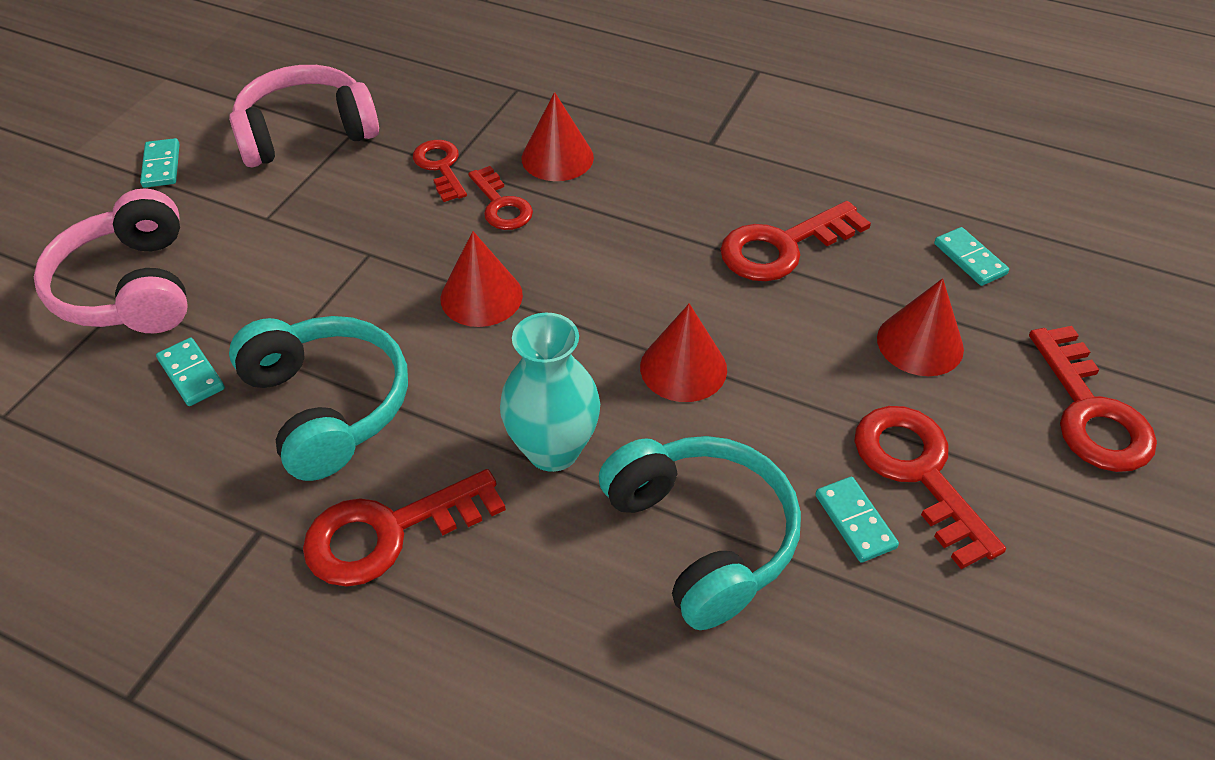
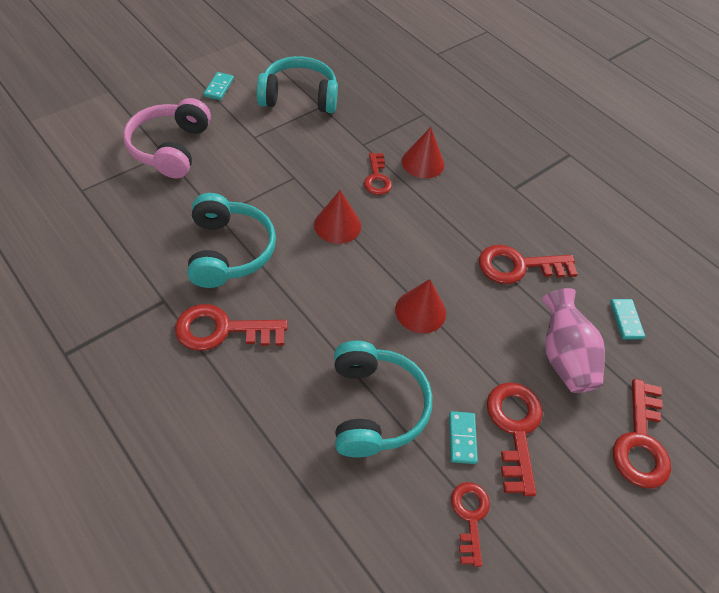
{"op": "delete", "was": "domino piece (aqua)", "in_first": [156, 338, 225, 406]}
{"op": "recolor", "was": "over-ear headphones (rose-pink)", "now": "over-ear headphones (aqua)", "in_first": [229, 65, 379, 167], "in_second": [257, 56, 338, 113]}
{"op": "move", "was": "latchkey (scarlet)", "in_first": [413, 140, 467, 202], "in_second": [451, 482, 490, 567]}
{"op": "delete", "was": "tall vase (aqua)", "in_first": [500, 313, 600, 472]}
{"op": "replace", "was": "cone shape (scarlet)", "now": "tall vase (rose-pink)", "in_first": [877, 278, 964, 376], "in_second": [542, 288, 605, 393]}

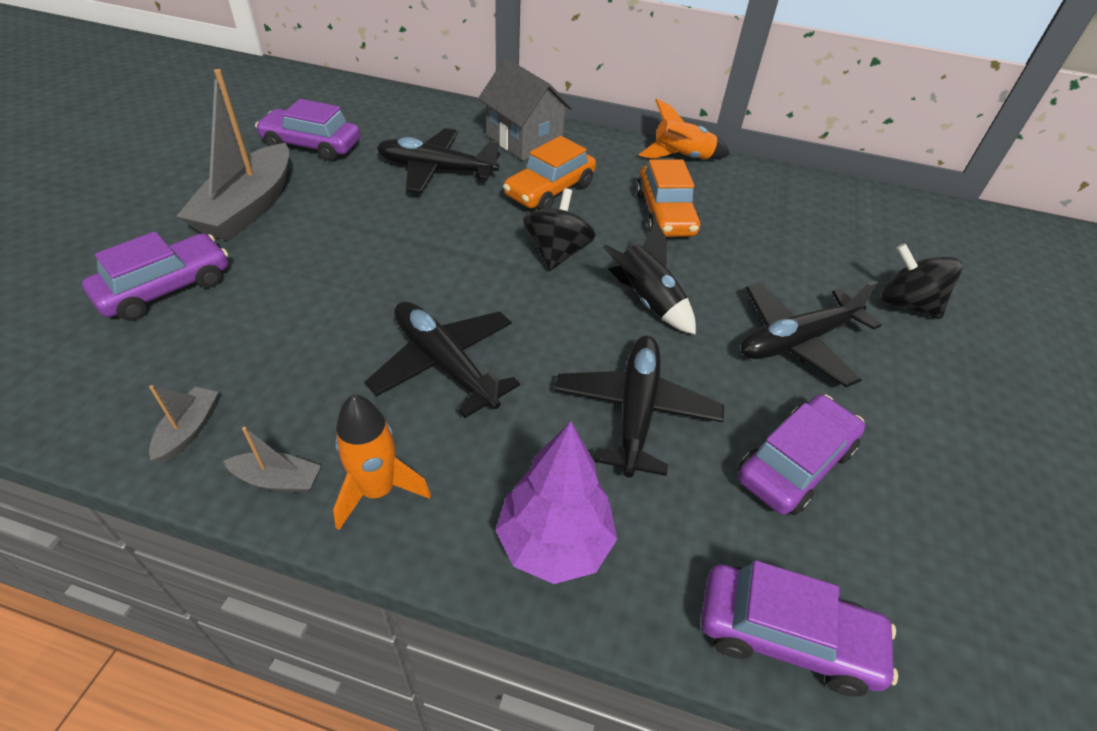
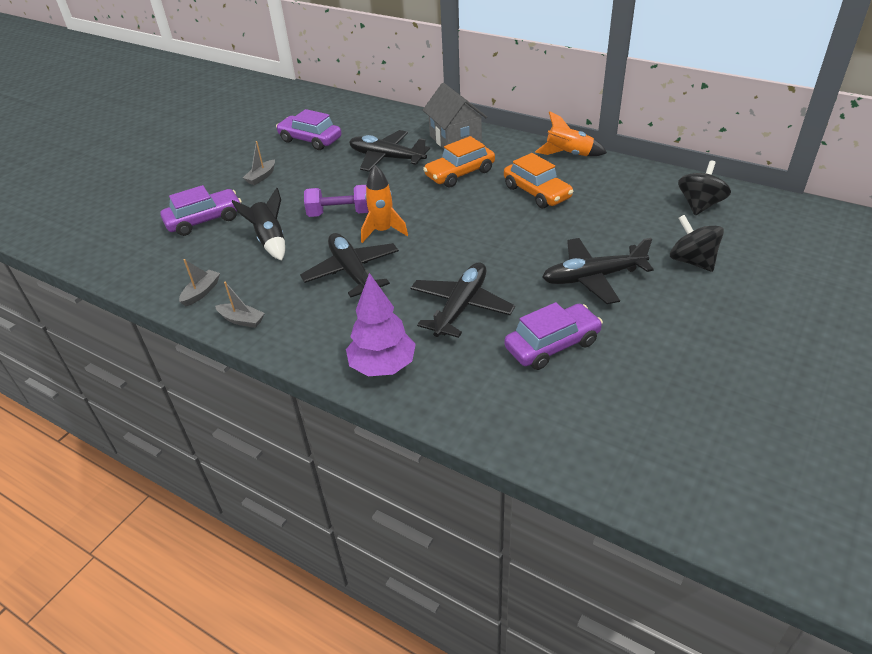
{"op": "resize", "was": "toy boat (ash-grey)", "in_first": [176, 69, 289, 241], "in_second": [243, 141, 275, 185], "ratio": 0.44}
{"op": "move", "was": "rocket (orange-coloured)", "in_first": [333, 394, 431, 530], "in_second": [361, 165, 408, 243]}
{"op": "move", "was": "spinning top (black)", "in_first": [523, 188, 596, 270], "in_second": [678, 160, 731, 215]}
{"op": "move", "was": "rocket (black)", "in_first": [603, 220, 696, 335], "in_second": [232, 188, 285, 261]}
{"op": "rotate", "was": "car (orange-coloured)", "in_first": [636, 160, 701, 237], "in_second": [504, 153, 574, 208], "clockwise": -45}
{"op": "delete", "was": "car (purple)", "in_first": [701, 560, 898, 697]}
{"op": "insert", "now": "free weight (purple)", "in_second": [304, 185, 369, 217]}

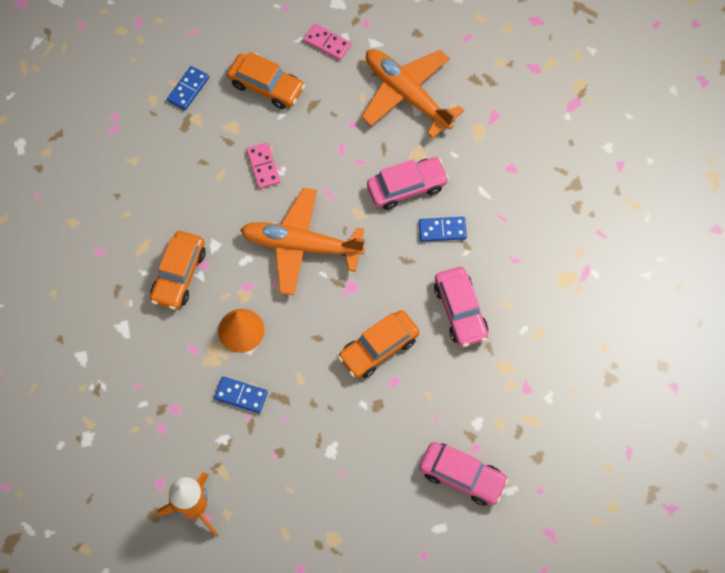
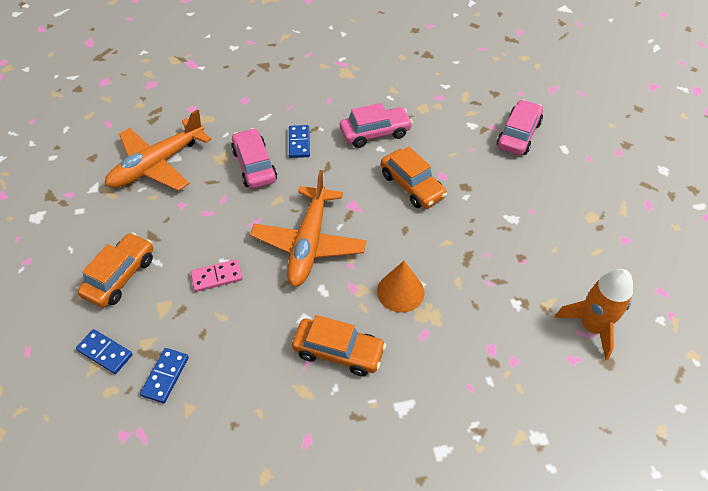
{"op": "move", "was": "domino piece (royal blue)", "in_first": [214, 376, 268, 413], "in_second": [140, 348, 189, 403]}
{"op": "delete", "was": "domino piece (rose-pink)", "in_first": [303, 24, 351, 60]}

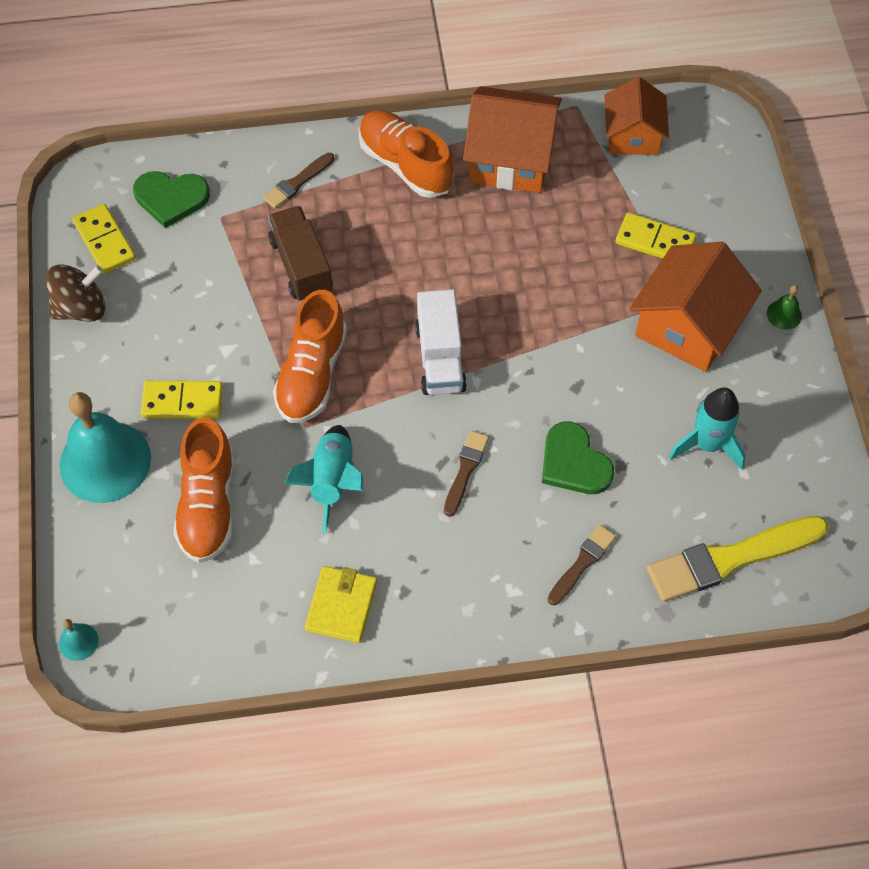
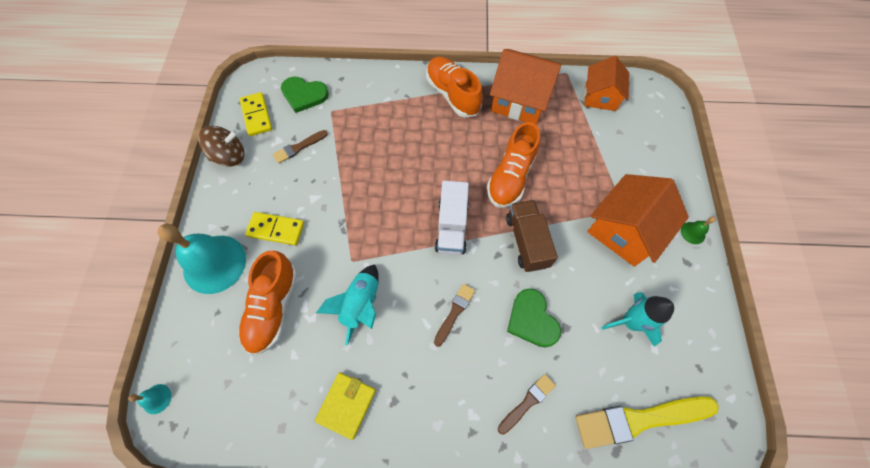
{"op": "move", "was": "brush (russet)", "in_first": [263, 153, 334, 209], "in_second": [273, 130, 328, 164]}
{"op": "move", "was": "lorry (russet)", "in_first": [268, 206, 333, 300], "in_second": [506, 200, 558, 272]}
{"op": "move", "was": "lace-up shoe (orange-coloured)", "in_first": [273, 290, 347, 423], "in_second": [487, 122, 540, 208]}
{"op": "delete", "was": "domino piece (yellow)", "in_first": [615, 212, 696, 259]}

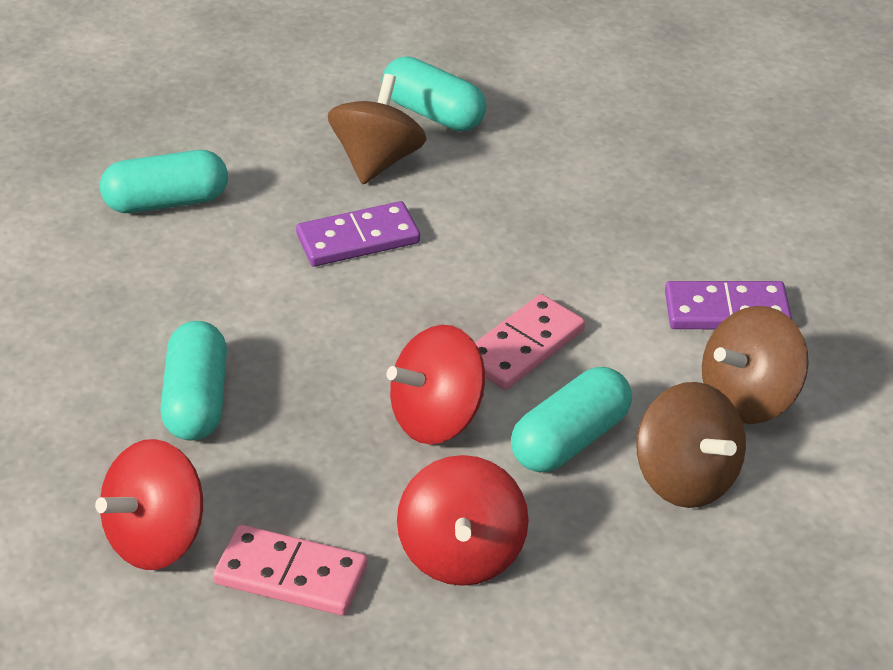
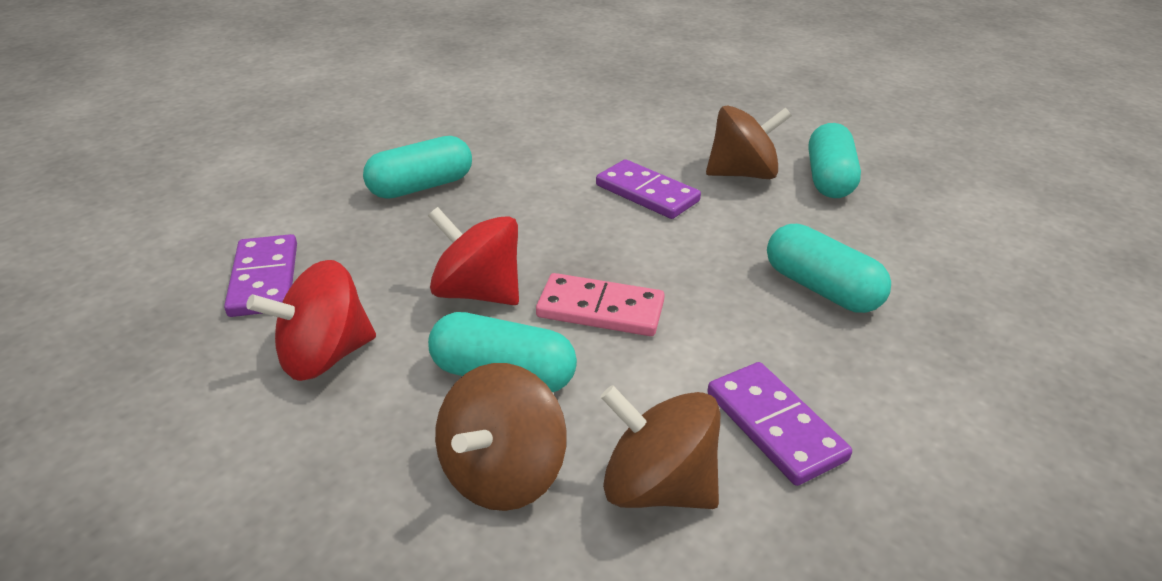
{"op": "delete", "was": "spinning top (scarlet)", "in_first": [95, 439, 203, 570]}
{"op": "move", "was": "capsule (aqua)", "in_first": [100, 150, 228, 213], "in_second": [767, 224, 891, 313]}
{"op": "recolor", "was": "domino piece (rose-pink)", "now": "domino piece (purple)", "in_first": [213, 525, 368, 616], "in_second": [224, 234, 297, 317]}

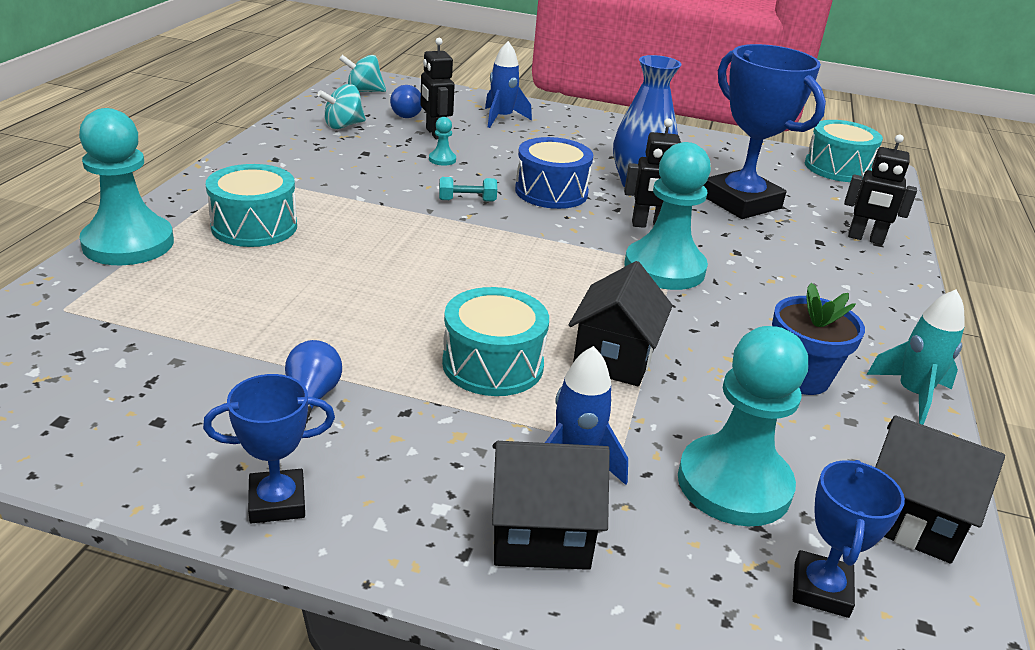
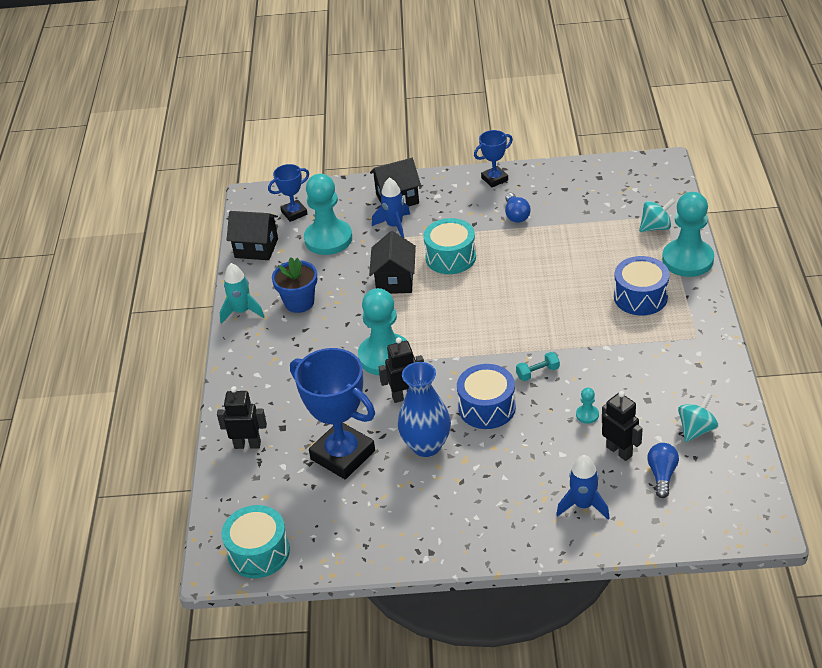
{"op": "recolor", "was": "snare drum (aqua)", "now": "snare drum (royal blue)", "in_first": [206, 164, 297, 247], "in_second": [614, 256, 670, 316]}
{"op": "move", "was": "spinning top (aqua)", "in_first": [339, 55, 386, 92], "in_second": [639, 198, 675, 232]}
{"op": "rotate", "was": "trophy (royal blue)", "in_first": [793, 460, 905, 618], "in_second": [268, 164, 309, 222], "clockwise": 60}

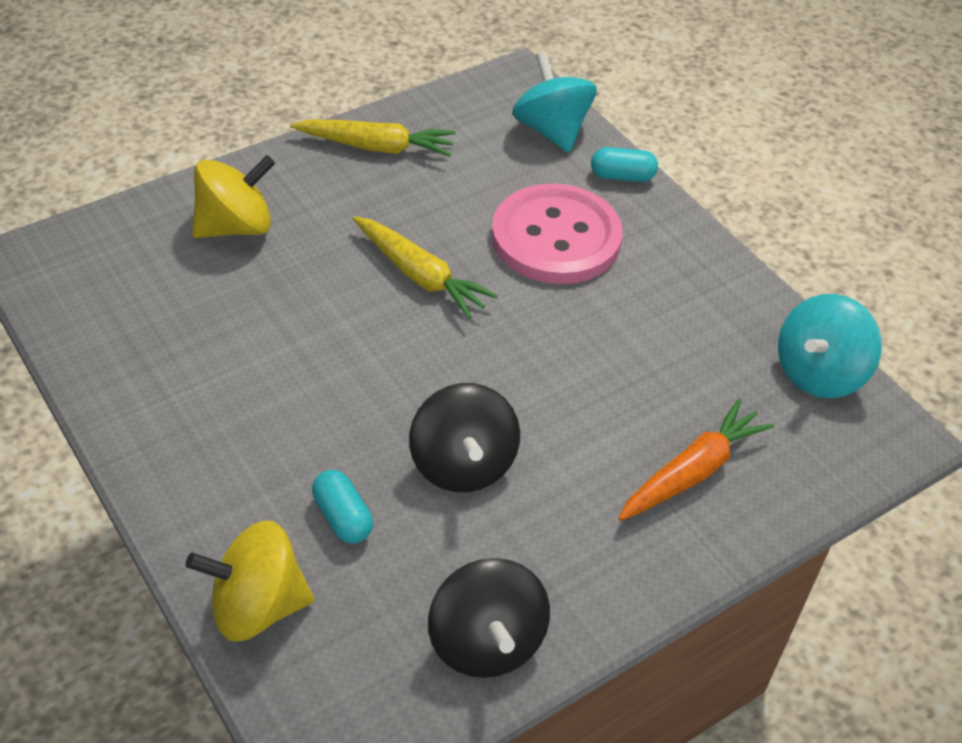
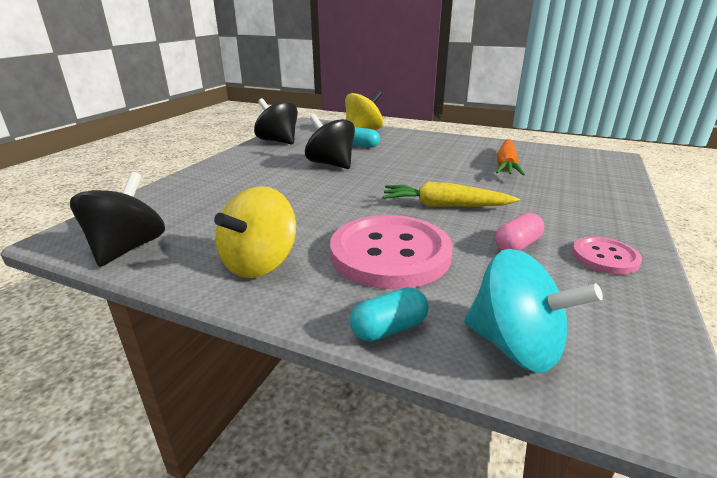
{"op": "move", "was": "spinning top (yellow)", "in_first": [192, 155, 275, 238], "in_second": [214, 186, 296, 278]}
{"op": "replace", "was": "root vegetable (yellow)", "now": "button (rose-pink)", "in_first": [290, 120, 456, 157], "in_second": [572, 237, 642, 274]}
{"op": "move", "was": "root vegetable (orange-coloured)", "in_first": [618, 399, 774, 521], "in_second": [496, 139, 525, 175]}
{"op": "recolor", "was": "spinning top (aqua)", "now": "spinning top (black)", "in_first": [778, 294, 882, 398], "in_second": [70, 172, 165, 267]}
{"op": "insert", "now": "capsule (rose-pink)", "in_second": [495, 213, 544, 251]}

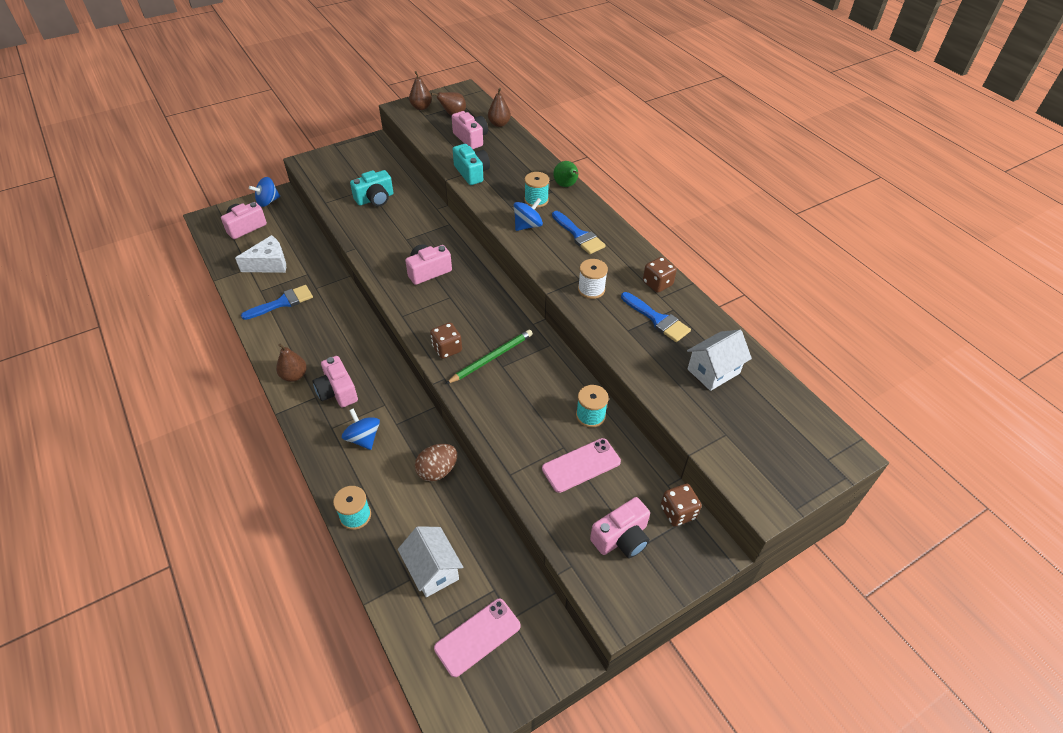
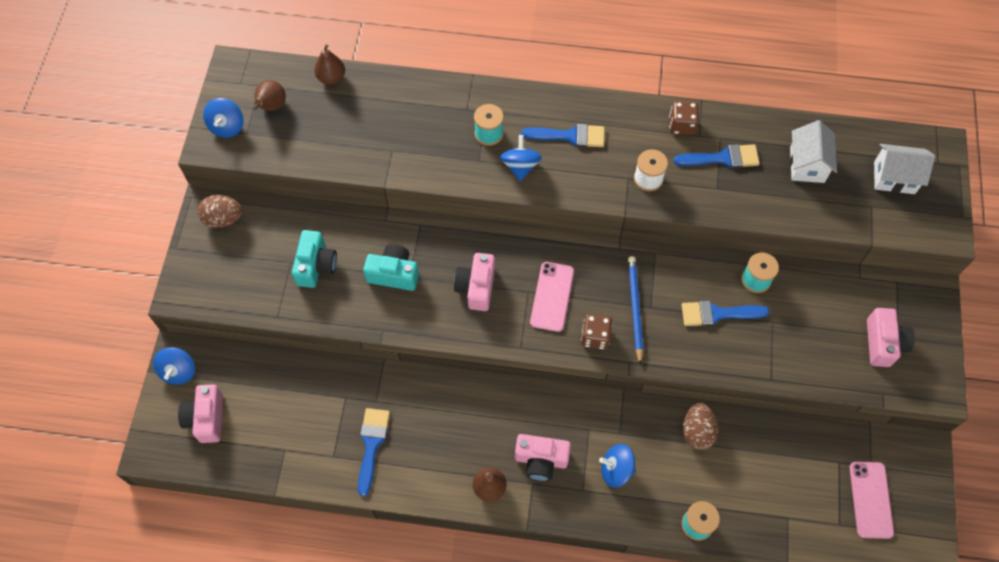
{"op": "delete", "was": "piece of cheese (pure white)", "in_first": [235, 235, 286, 273]}
{"op": "move", "was": "toy house (pure white)", "in_first": [398, 526, 463, 597], "in_second": [874, 144, 935, 194]}
{"op": "replace", "was": "toy pear (russet)", "now": "spinning top (royal blue)", "in_first": [409, 71, 432, 110], "in_second": [203, 98, 244, 138]}
{"op": "recolor", "was": "pencil (emerald)", "now": "pencil (royal blue)", "in_first": [446, 330, 533, 384], "in_second": [628, 256, 643, 365]}
{"op": "delete", "was": "photo camera (rose-pink)", "in_first": [452, 111, 488, 149]}
{"op": "move", "was": "photo camera (aqua)", "in_first": [453, 144, 490, 185], "in_second": [363, 244, 419, 291]}
{"op": "move", "was": "phone (rose-pink)", "in_first": [542, 438, 621, 493], "in_second": [530, 262, 574, 332]}
{"op": "delete", "was": "toy pear (emerald)", "in_first": [553, 161, 578, 187]}
{"op": "delete", "was": "game die (russet)", "in_first": [661, 484, 702, 527]}
{"op": "insert", "now": "egg (russet)", "in_second": [197, 195, 242, 228]}
{"op": "insert", "now": "brush (royal blue)", "in_second": [682, 301, 769, 326]}

